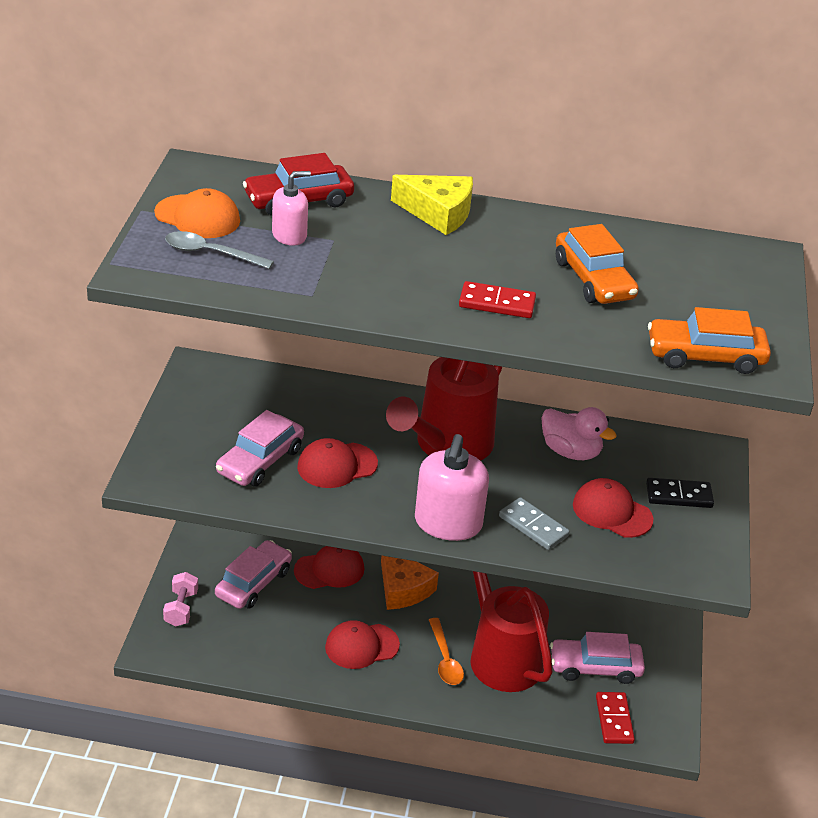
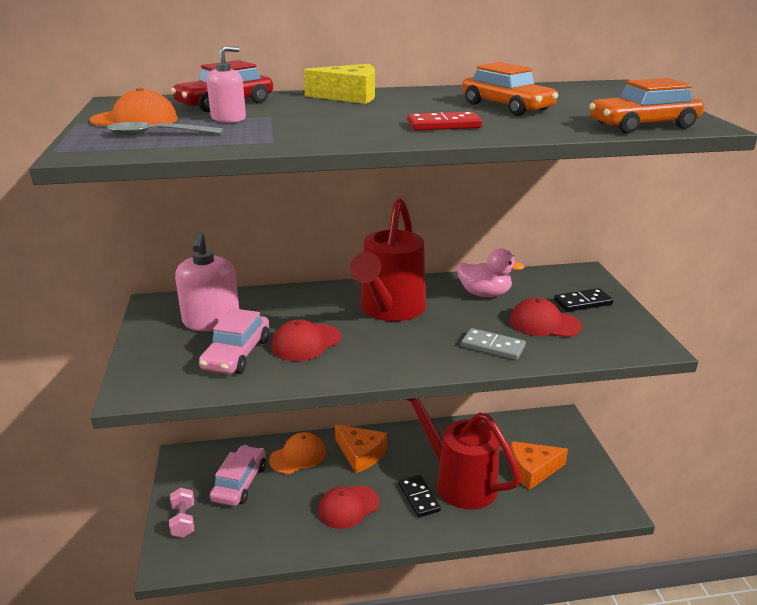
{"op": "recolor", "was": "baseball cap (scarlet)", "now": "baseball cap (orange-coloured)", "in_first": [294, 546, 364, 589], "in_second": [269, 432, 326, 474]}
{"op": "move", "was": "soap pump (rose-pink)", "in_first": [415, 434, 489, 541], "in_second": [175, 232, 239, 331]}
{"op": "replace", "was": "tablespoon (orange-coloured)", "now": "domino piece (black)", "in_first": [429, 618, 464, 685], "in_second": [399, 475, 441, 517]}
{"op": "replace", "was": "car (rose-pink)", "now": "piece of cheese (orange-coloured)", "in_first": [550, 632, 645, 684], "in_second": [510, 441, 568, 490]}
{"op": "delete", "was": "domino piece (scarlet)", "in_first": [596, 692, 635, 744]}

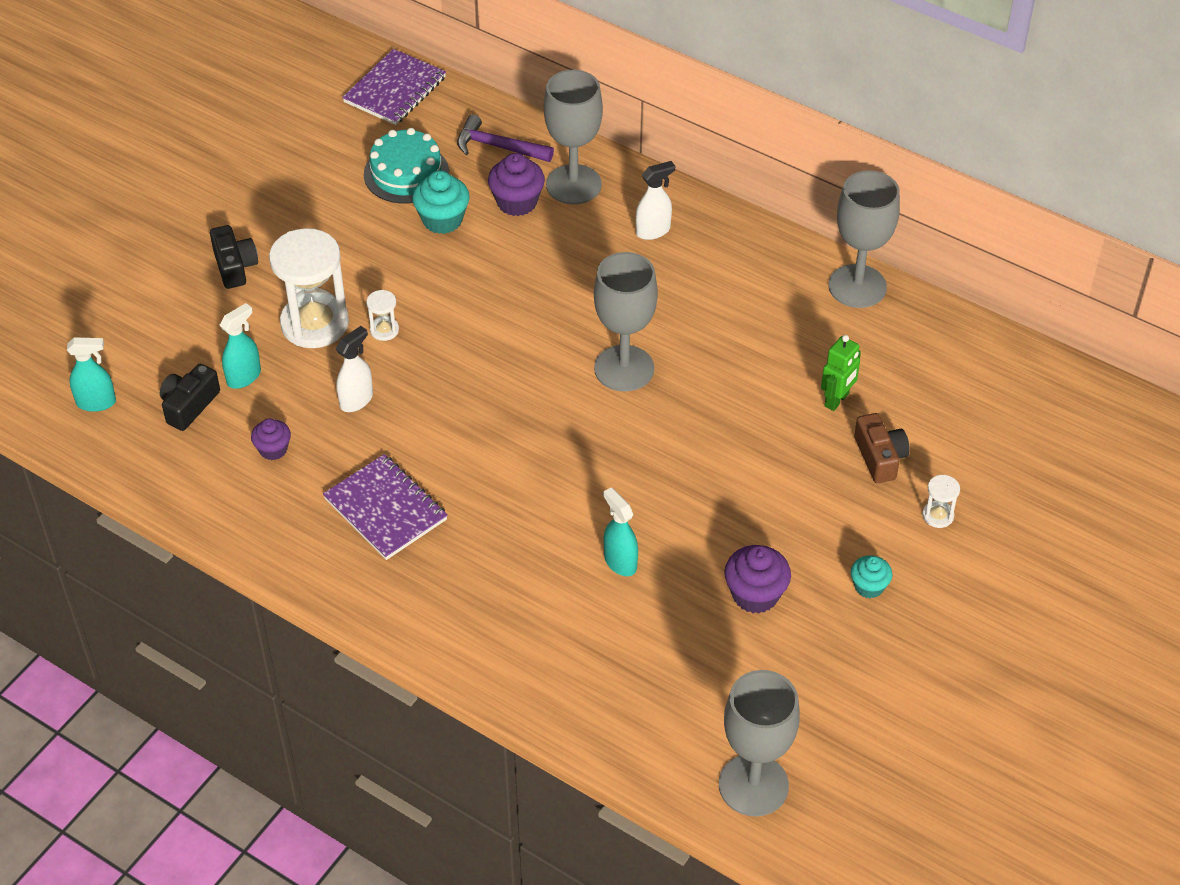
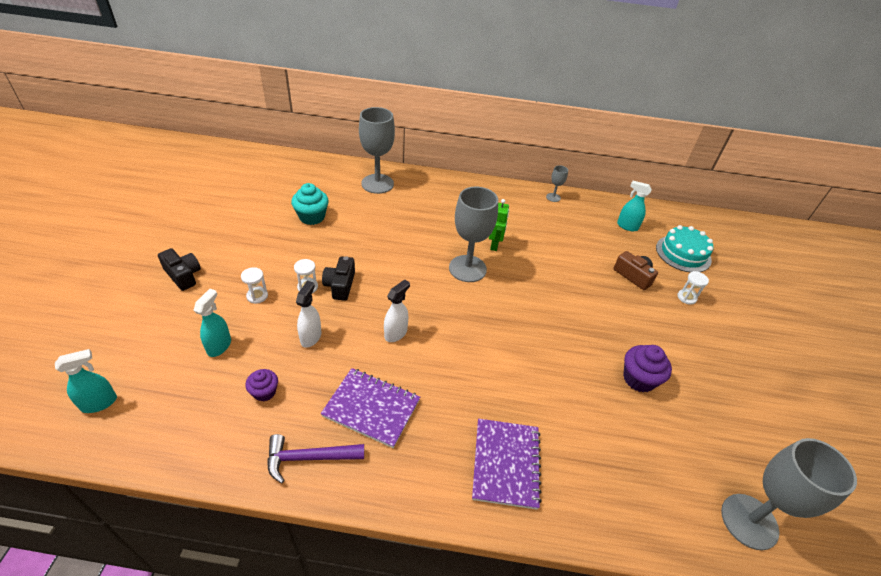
{"op": "move", "was": "photo camera (black)", "in_first": [160, 364, 220, 431], "in_second": [322, 256, 355, 301]}
{"op": "resize", "was": "sand timer (pure white)", "in_first": [269, 228, 349, 348], "in_second": [241, 267, 268, 304], "ratio": 0.43}
{"op": "move", "was": "exercise book (purple)", "in_first": [342, 49, 446, 125], "in_second": [472, 419, 542, 510]}
{"op": "move", "was": "cake (aqua)", "in_first": [364, 128, 449, 204], "in_second": [656, 225, 713, 273]}
{"op": "move", "was": "hammer (purple)", "in_first": [457, 115, 554, 162], "in_second": [267, 434, 364, 483]}
{"op": "delete", "was": "muffin (purple)", "in_first": [488, 153, 545, 216]}
{"op": "move", "was": "sprayer (aqua)", "in_first": [603, 487, 638, 576], "in_second": [617, 181, 652, 232]}
{"op": "move", "was": "sprayer (pure white)", "in_first": [636, 161, 675, 240], "in_second": [384, 279, 410, 342]}
{"op": "move", "was": "robot (emerald)", "in_first": [821, 335, 861, 411], "in_second": [489, 199, 509, 251]}
{"op": "resize", "was": "goblet (ash-grey)", "in_first": [828, 170, 900, 308], "in_second": [546, 165, 568, 202], "ratio": 0.45}
{"op": "delete", "was": "muffin (aqua)", "in_first": [851, 555, 892, 598]}

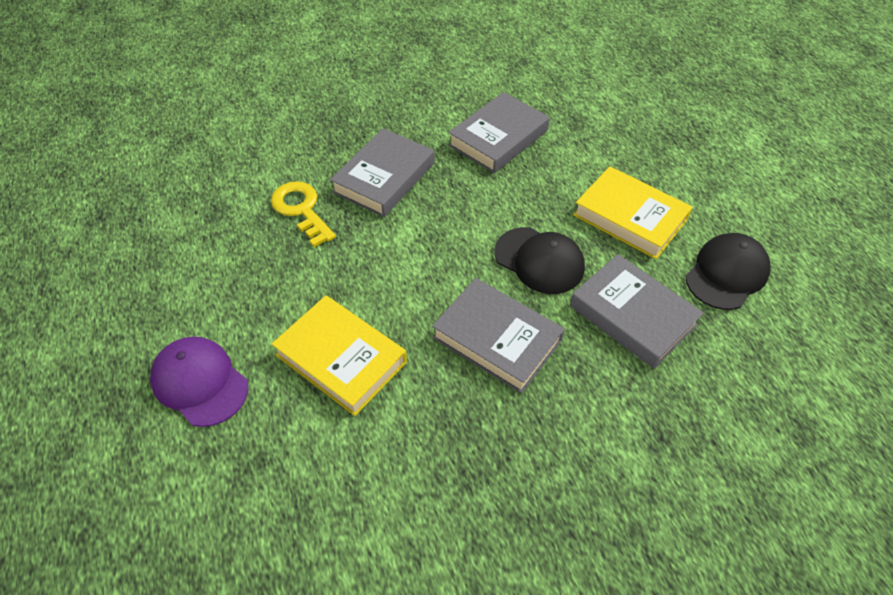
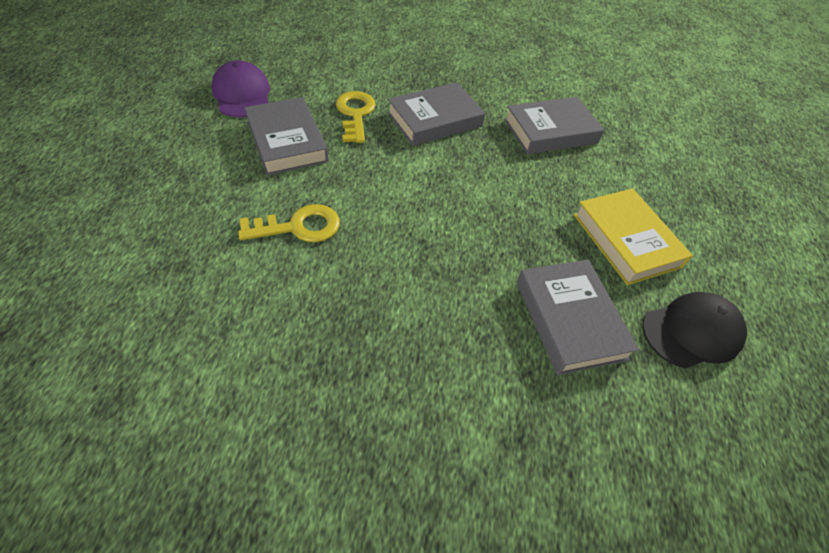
{"op": "move", "was": "baseball cap (purple)", "in_first": [150, 337, 249, 427], "in_second": [212, 60, 270, 118]}
{"op": "replace", "was": "hardcover (yellow)", "now": "latchkey (yellow)", "in_first": [272, 295, 407, 416], "in_second": [238, 204, 340, 242]}
{"op": "move", "was": "hardcover (ash-grey)", "in_first": [432, 278, 565, 393], "in_second": [244, 97, 329, 175]}
{"op": "delete", "was": "baseball cap (black)", "in_first": [494, 227, 585, 294]}

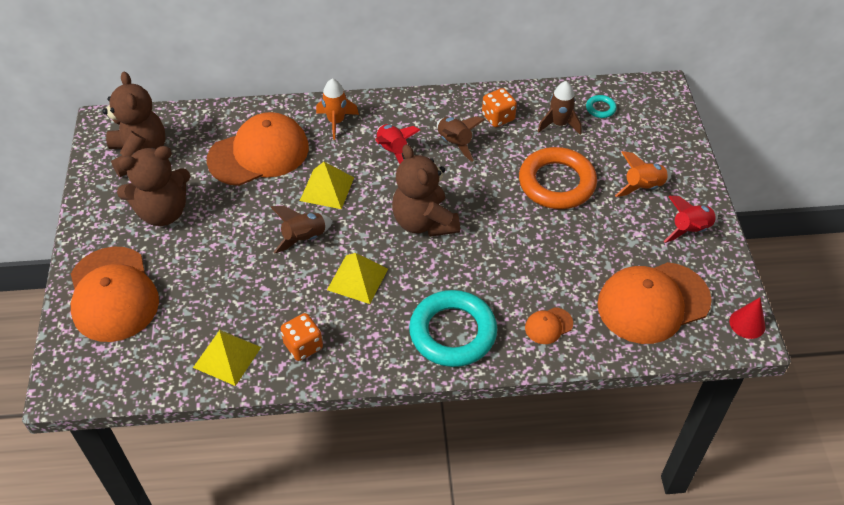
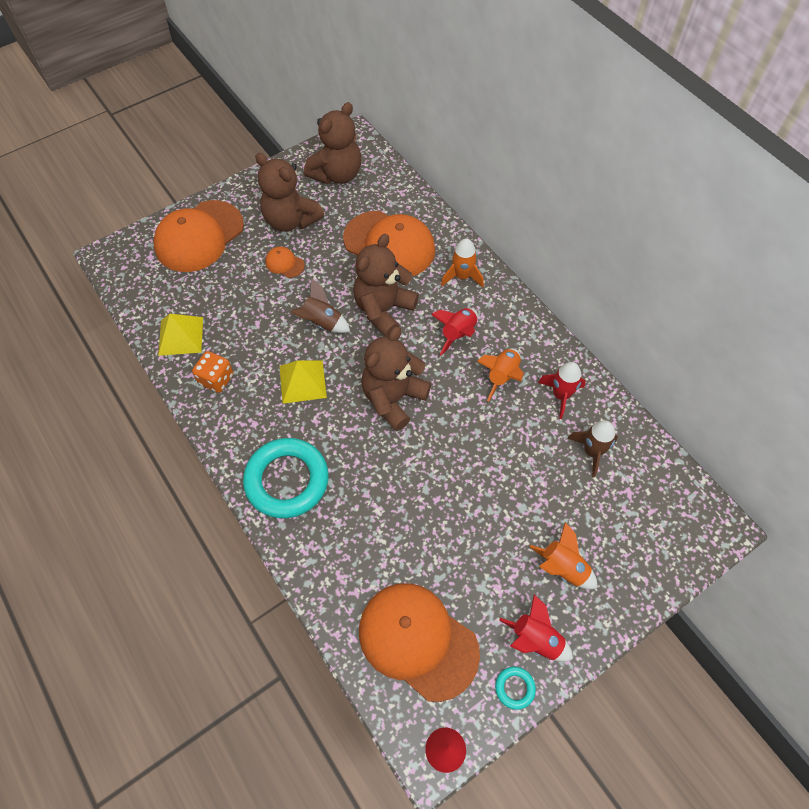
{"op": "replace", "was": "pyramid (yellow)", "now": "stuffed bear (russet)", "in_first": [300, 162, 354, 209], "in_second": [353, 234, 419, 337]}
{"op": "recolor", "was": "rocket (russet)", "now": "rocket (orange-coloured)", "in_first": [437, 116, 485, 162], "in_second": [477, 348, 524, 401]}
{"op": "replace", "was": "game die (orange-coloured)", "now": "rocket (scarlet)", "in_first": [482, 88, 517, 127], "in_second": [538, 362, 586, 419]}
{"op": "delete", "was": "ring (orange-coloured)", "in_first": [519, 147, 597, 209]}
{"op": "move", "was": "baseball cap (orange-coloured)", "in_first": [525, 307, 573, 344], "in_second": [265, 247, 305, 278]}
{"op": "move", "was": "ring (aqua)", "in_first": [586, 95, 617, 118], "in_second": [495, 667, 536, 710]}

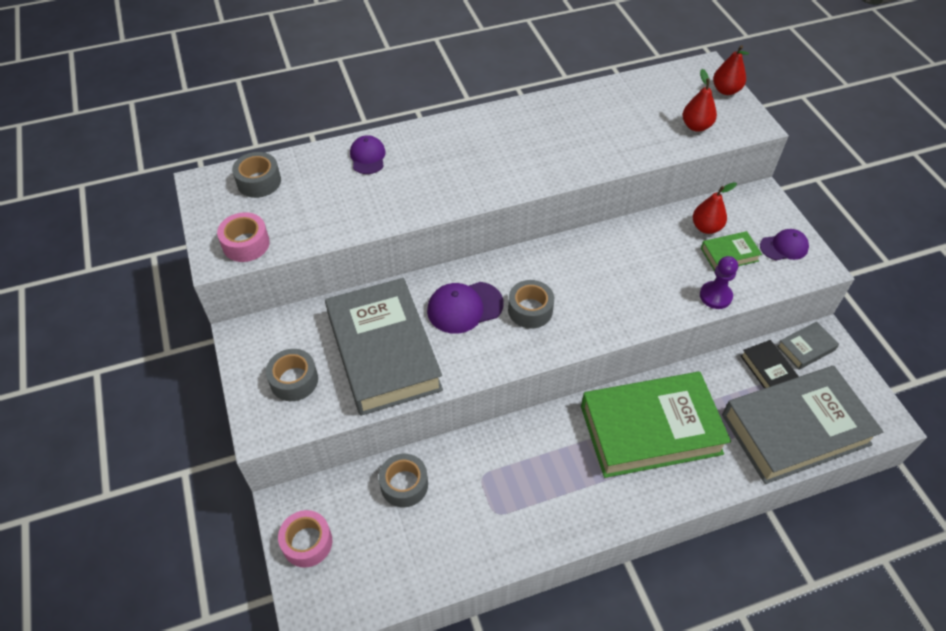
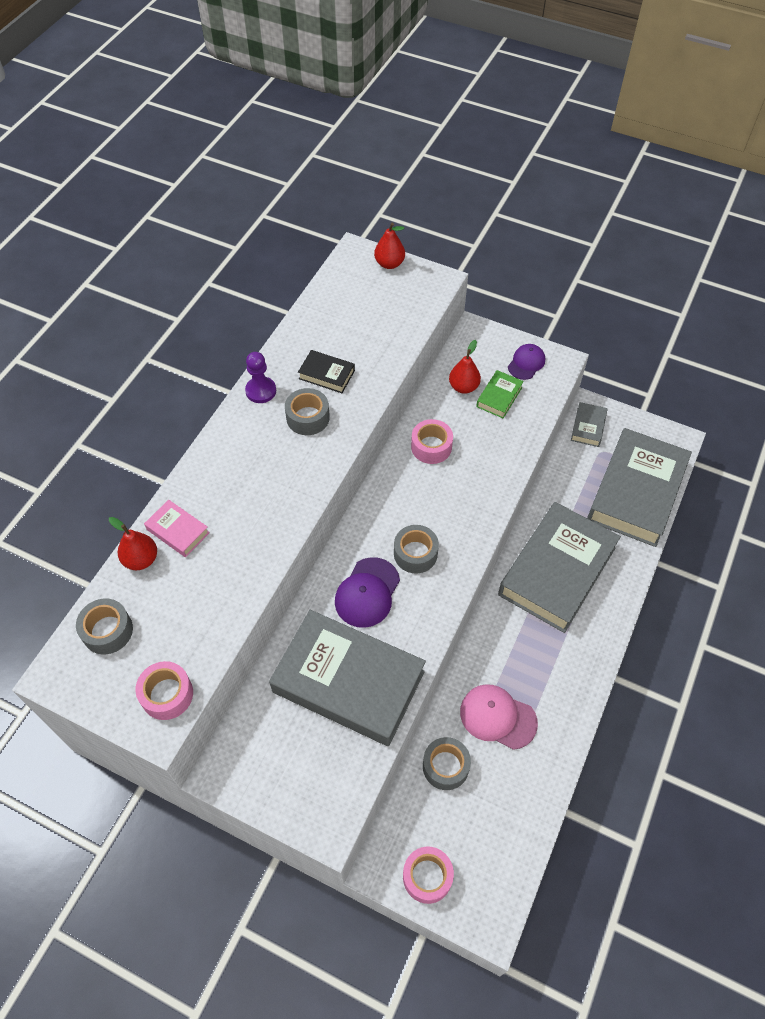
{"op": "move", "was": "roll of tape (ash-grey)", "in_first": [266, 349, 318, 401], "in_second": [285, 388, 330, 435]}
{"op": "replace", "was": "baseball cap (purple)", "now": "hardcover (rose-pink)", "in_first": [350, 135, 386, 174], "in_second": [144, 500, 210, 557]}
{"op": "recolor", "was": "hardcover (emerald)", "now": "hardcover (ash-grey)", "in_first": [581, 372, 731, 478], "in_second": [498, 502, 621, 633]}
{"op": "move", "was": "toy pear (scarlet)", "in_first": [683, 69, 717, 132], "in_second": [109, 517, 157, 570]}
{"op": "move", "was": "pawn (purple)", "in_first": [700, 256, 738, 309], "in_second": [245, 352, 276, 403]}
{"op": "move", "was": "hardcover (black)", "in_first": [741, 340, 799, 389], "in_second": [298, 350, 355, 393]}
{"op": "insert", "now": "roll of tape (rose-pink)", "in_second": [411, 419, 453, 464]}
{"op": "insert", "now": "baseball cap (rose-pink)", "in_second": [460, 684, 538, 750]}

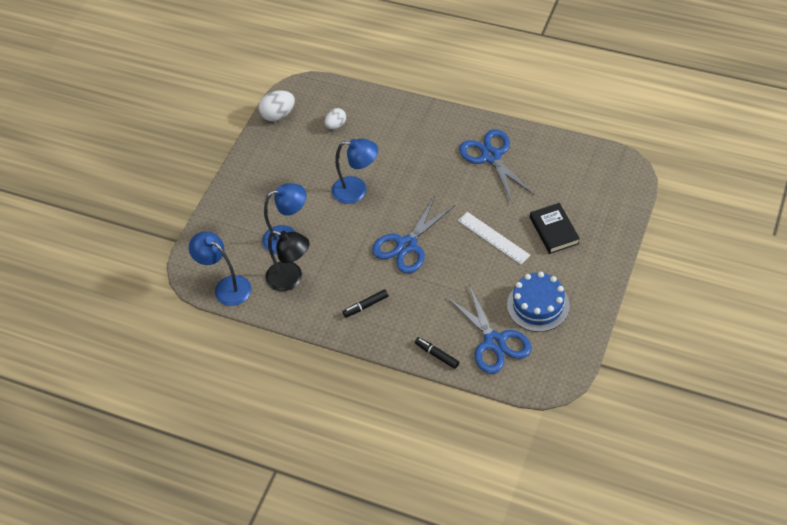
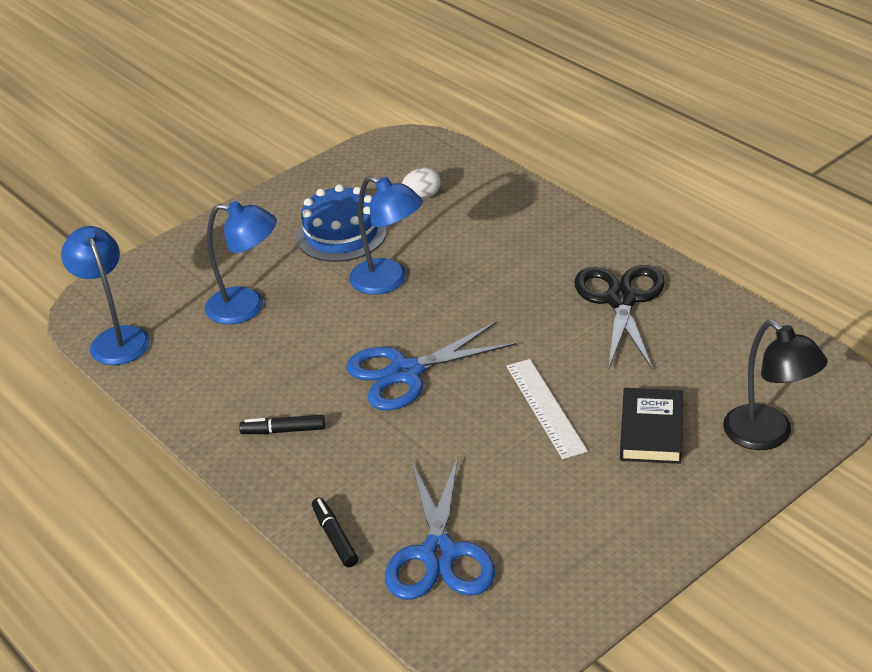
{"op": "delete", "was": "egg (pure white)", "in_first": [258, 90, 295, 121]}
{"op": "move", "was": "desk lamp (black)", "in_first": [265, 230, 310, 291], "in_second": [723, 320, 828, 450]}
{"op": "recolor", "was": "pair of scissors (royal blue)", "now": "pair of scissors (black)", "in_first": [459, 129, 534, 202], "in_second": [574, 265, 665, 370]}
{"op": "move", "was": "cake (royal blue)", "in_first": [507, 272, 570, 332], "in_second": [296, 184, 387, 262]}

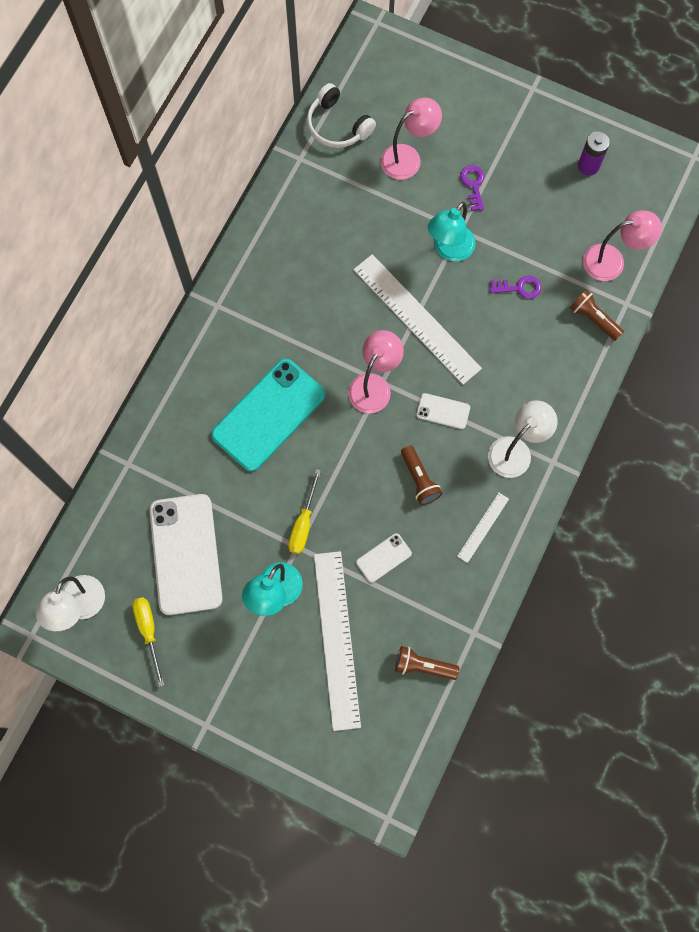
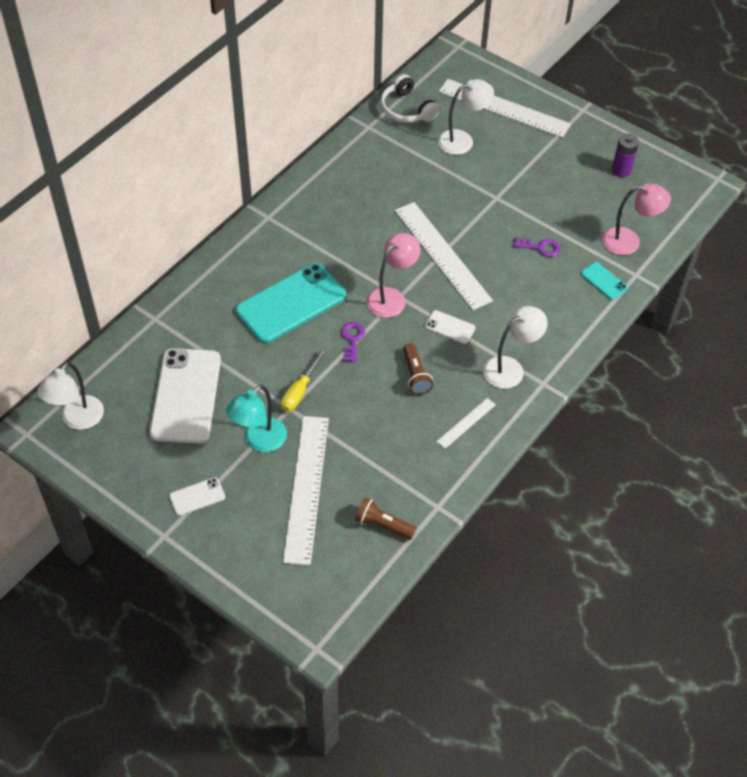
{"op": "delete", "was": "screwdriver (yellow)", "in_first": [133, 597, 164, 687]}
{"op": "move", "was": "phone (pure white)", "in_first": [356, 533, 412, 583], "in_second": [169, 477, 225, 516]}
{"op": "recolor", "was": "desk lamp (rose-pink)", "now": "desk lamp (pure white)", "in_first": [381, 98, 442, 180], "in_second": [438, 79, 494, 155]}
{"op": "delete", "was": "desk lamp (aqua)", "in_first": [428, 202, 475, 261]}
{"op": "move", "was": "latchkey (purple)", "in_first": [460, 165, 484, 211], "in_second": [341, 322, 365, 362]}
{"op": "replace", "was": "torch (russet)", "now": "phone (aqua)", "in_first": [570, 289, 624, 341], "in_second": [581, 262, 628, 300]}
{"op": "insert", "now": "straightedge (pure white)", "in_second": [438, 79, 571, 138]}

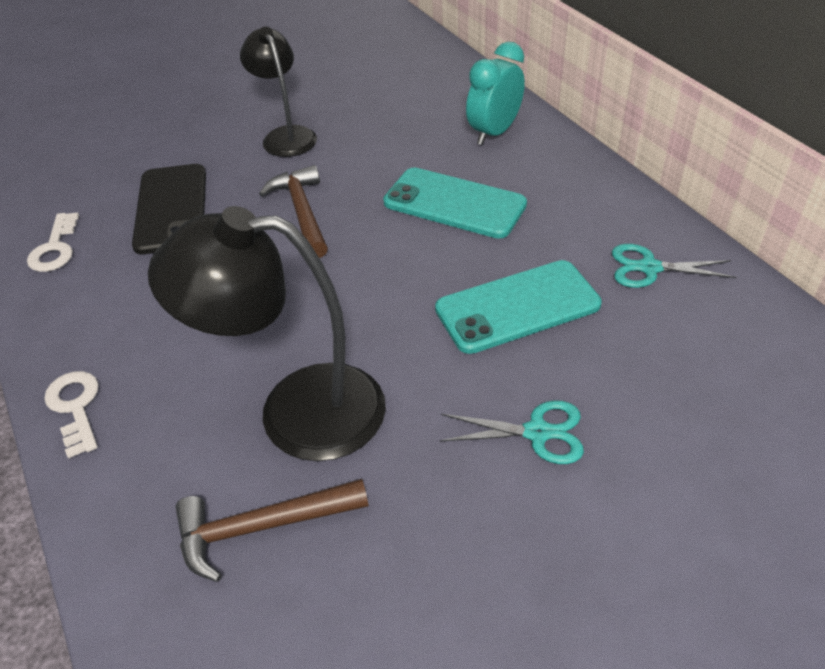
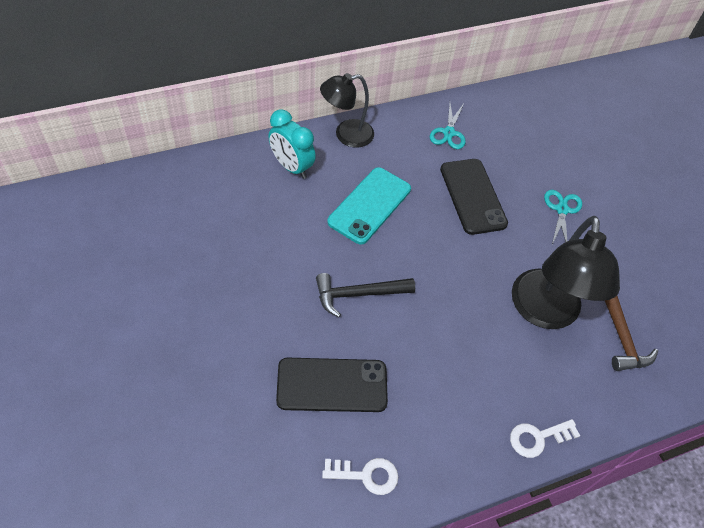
{"op": "move", "was": "desk lamp (black)", "in_first": [240, 27, 317, 157], "in_second": [320, 73, 374, 148]}
{"op": "recolor", "was": "hammer (russet)", "now": "hammer (black)", "in_first": [259, 165, 328, 258], "in_second": [316, 273, 415, 317]}
{"op": "recolor", "was": "phone (aqua)", "now": "phone (black)", "in_first": [435, 260, 602, 354], "in_second": [440, 159, 508, 235]}

